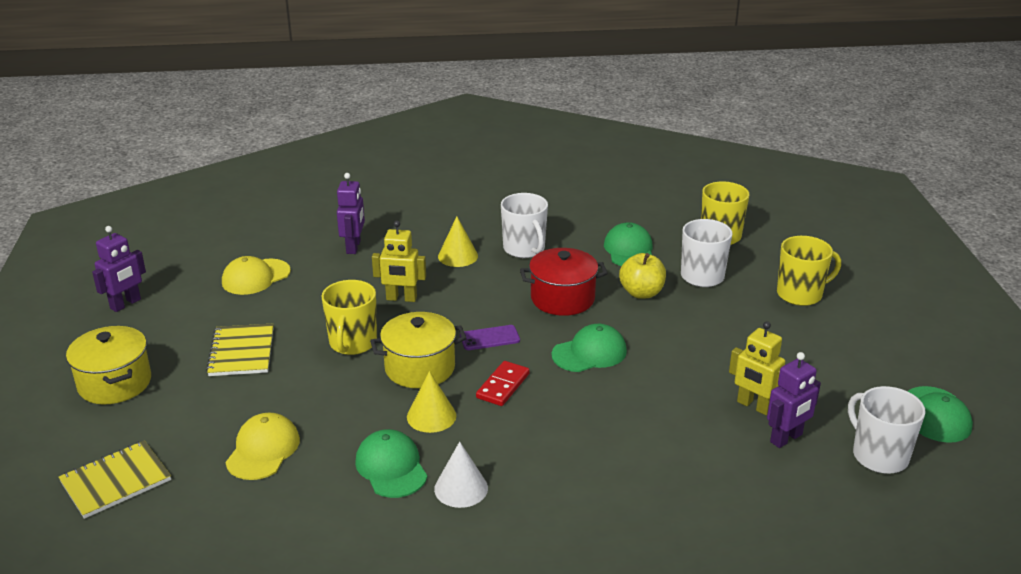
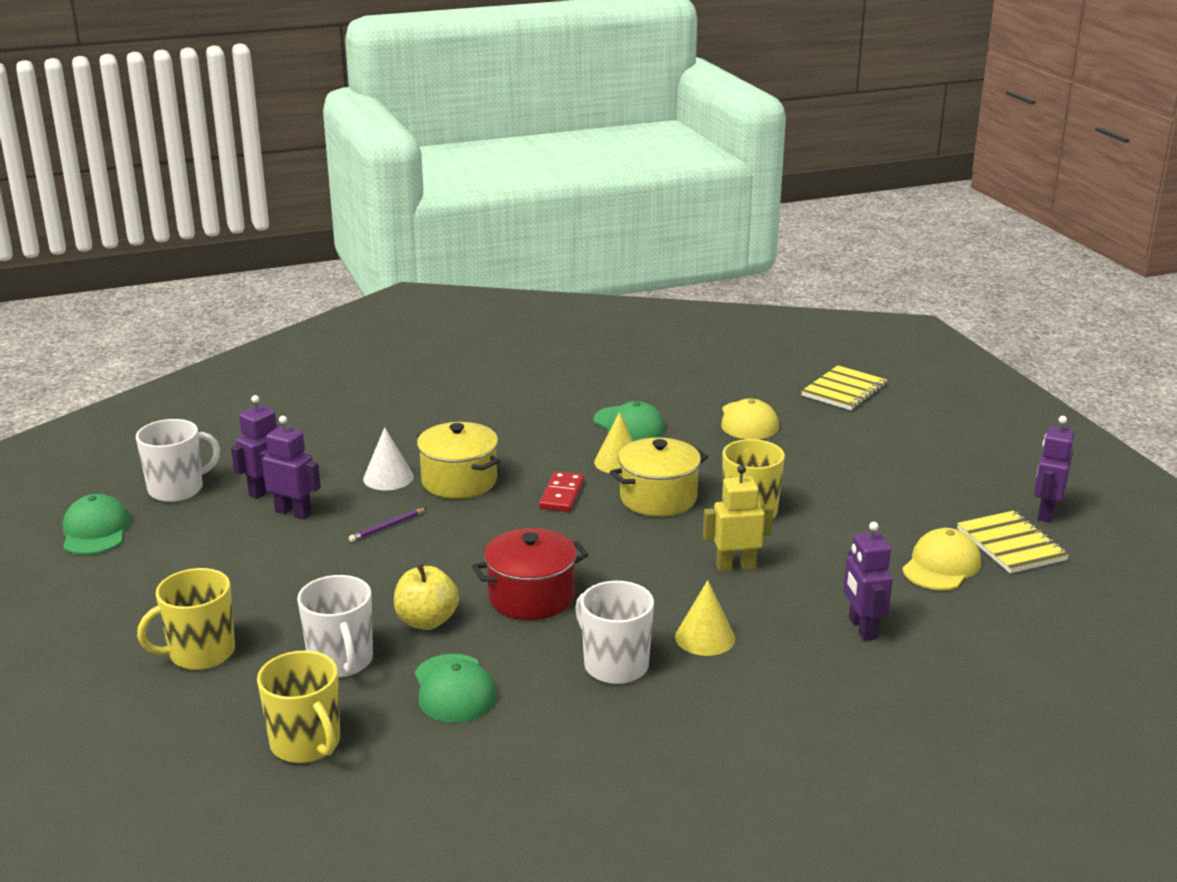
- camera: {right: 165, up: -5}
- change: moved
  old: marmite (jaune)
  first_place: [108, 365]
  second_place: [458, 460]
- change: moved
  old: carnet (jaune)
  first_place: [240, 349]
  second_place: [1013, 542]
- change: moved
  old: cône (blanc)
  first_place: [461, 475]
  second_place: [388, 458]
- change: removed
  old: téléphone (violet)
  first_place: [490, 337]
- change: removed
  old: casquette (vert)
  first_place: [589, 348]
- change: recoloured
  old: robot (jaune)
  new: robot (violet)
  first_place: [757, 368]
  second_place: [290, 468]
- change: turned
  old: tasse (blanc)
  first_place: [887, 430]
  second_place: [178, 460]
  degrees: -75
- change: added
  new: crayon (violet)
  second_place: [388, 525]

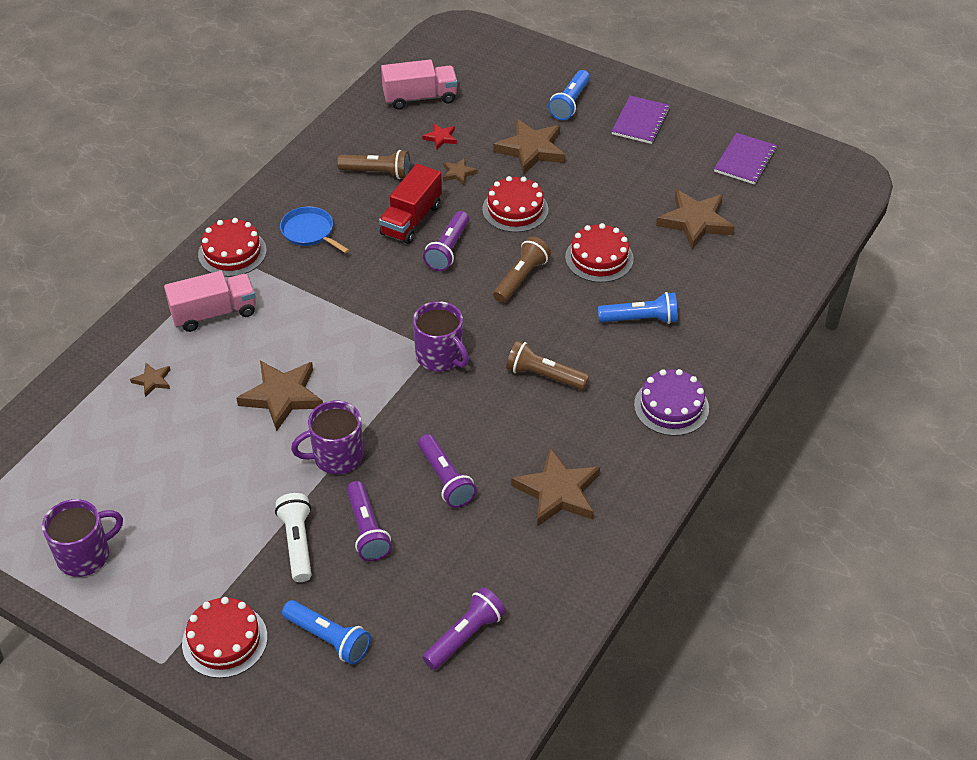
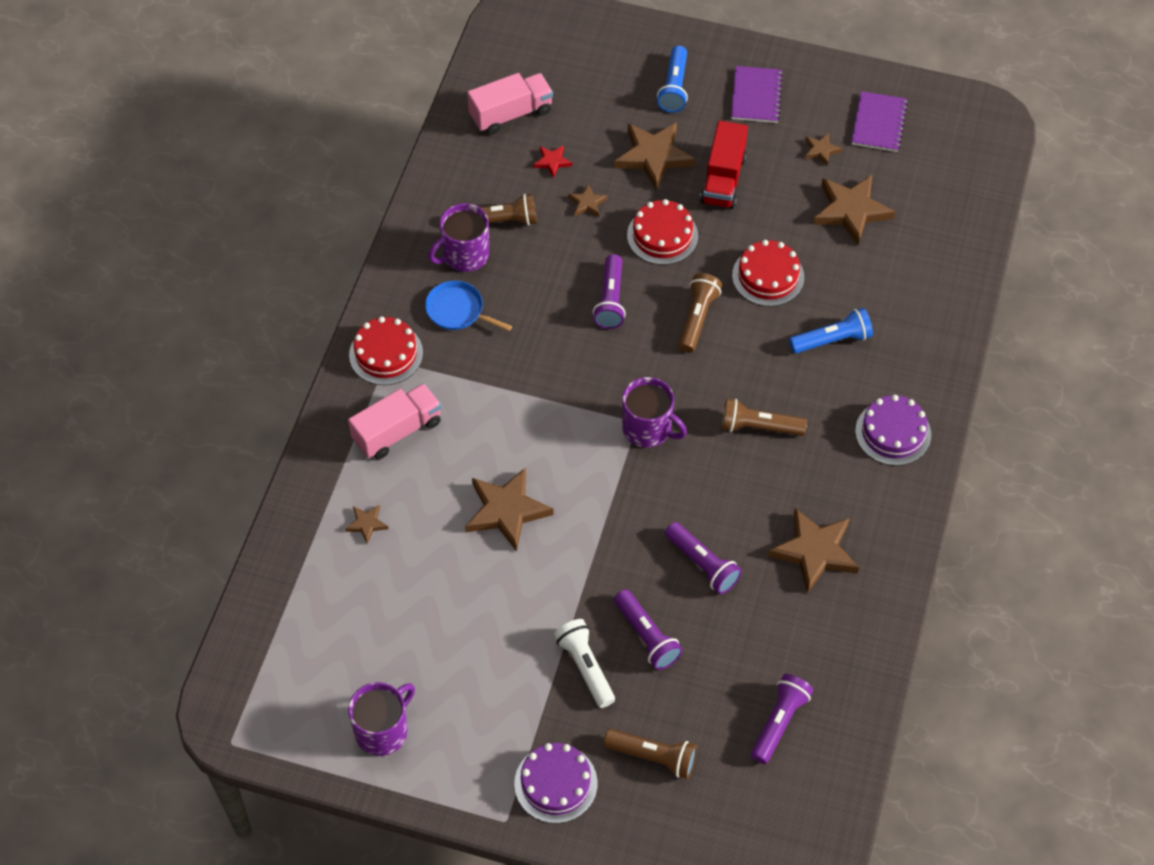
- camera: {right: -15, up: 10}
- change: recoloured
  old: gâteau (rouge)
  new: gâteau (violet)
  first_place: [224, 637]
  second_place: [556, 783]
- change: recoloured
  old: lampe de poche (bleu)
  new: lampe de poche (marron)
  first_place: [326, 632]
  second_place: [650, 754]
- change: moved
  old: tasse (violet)
  first_place: [327, 437]
  second_place: [458, 237]
- change: moved
  old: camion (rouge)
  first_place: [410, 204]
  second_place: [724, 164]
- change: added
  new: étoile (marron)
  second_place: [823, 149]

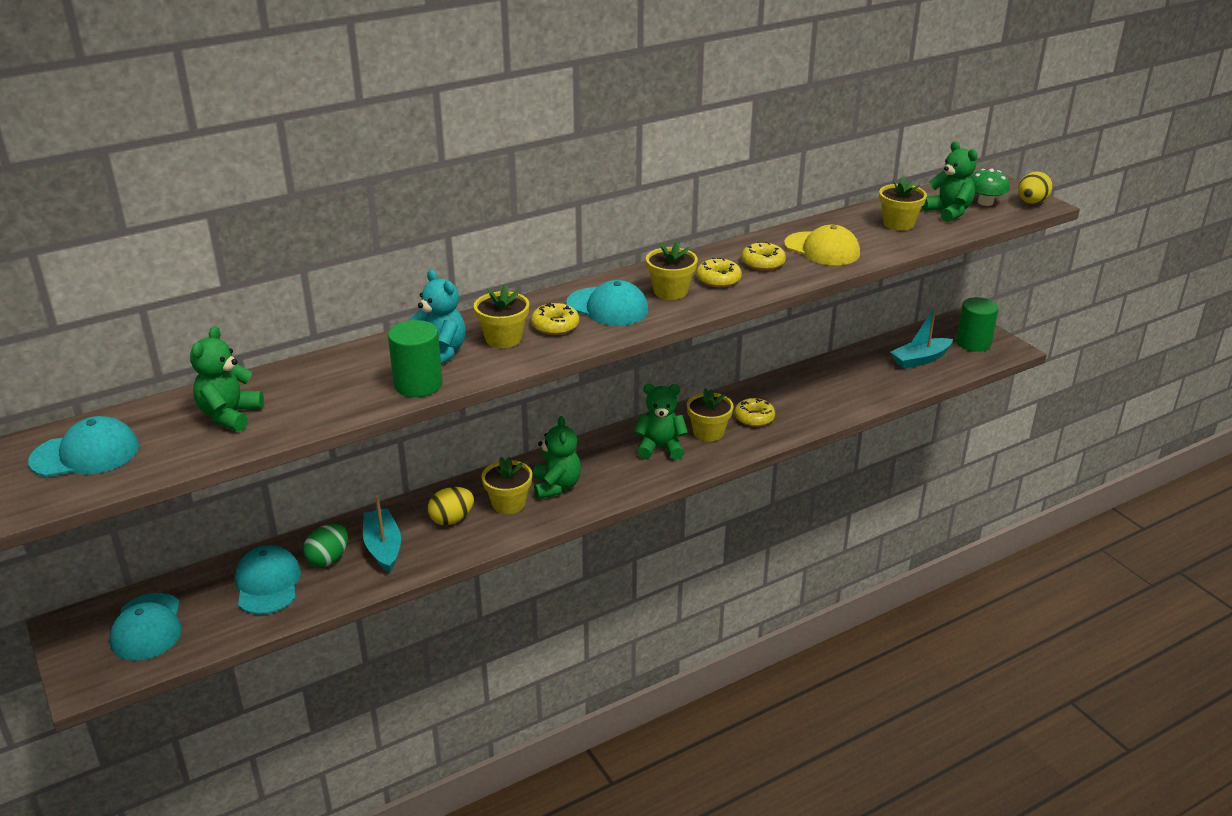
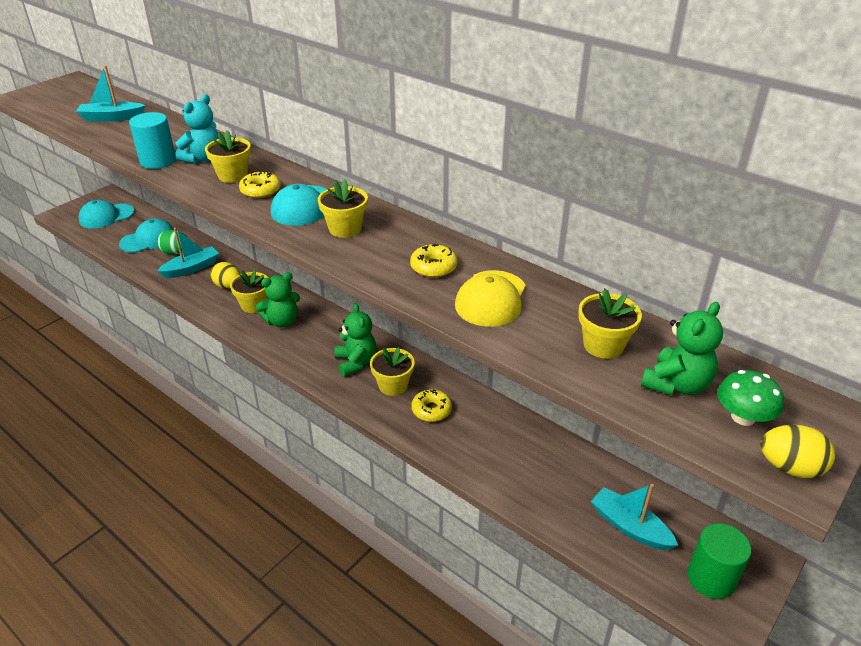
- camera: {right: 70, up: 5}
- change: removed
  old: casquette (turquoise)
  first_place: [83, 446]
- change: replaced
  old: ours en peluche (vert)
  new: bateau (turquoise)
  first_place: [227, 378]
  second_place: [111, 93]
- change: recoloured
  old: cylindre (vert)
  new: cylindre (turquoise)
  first_place: [415, 358]
  second_place: [152, 140]
- change: removed
  old: beignet (jaune)
  first_place: [719, 272]

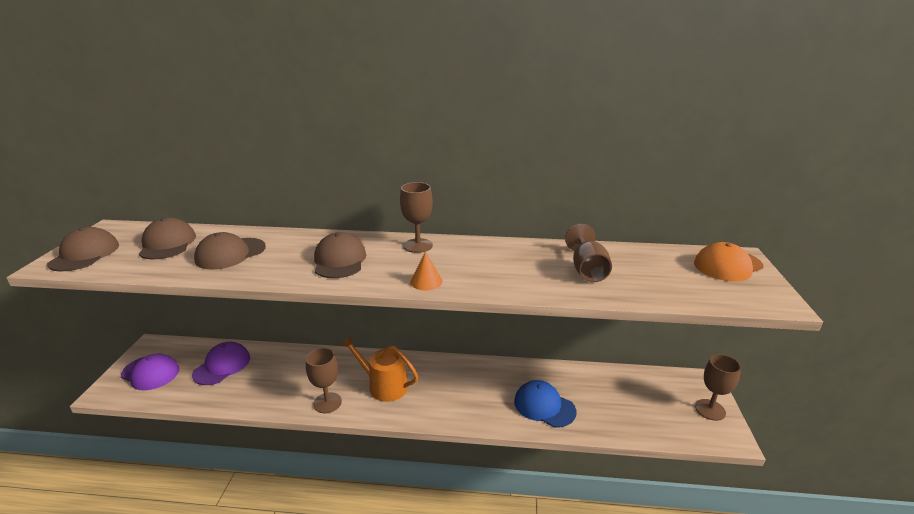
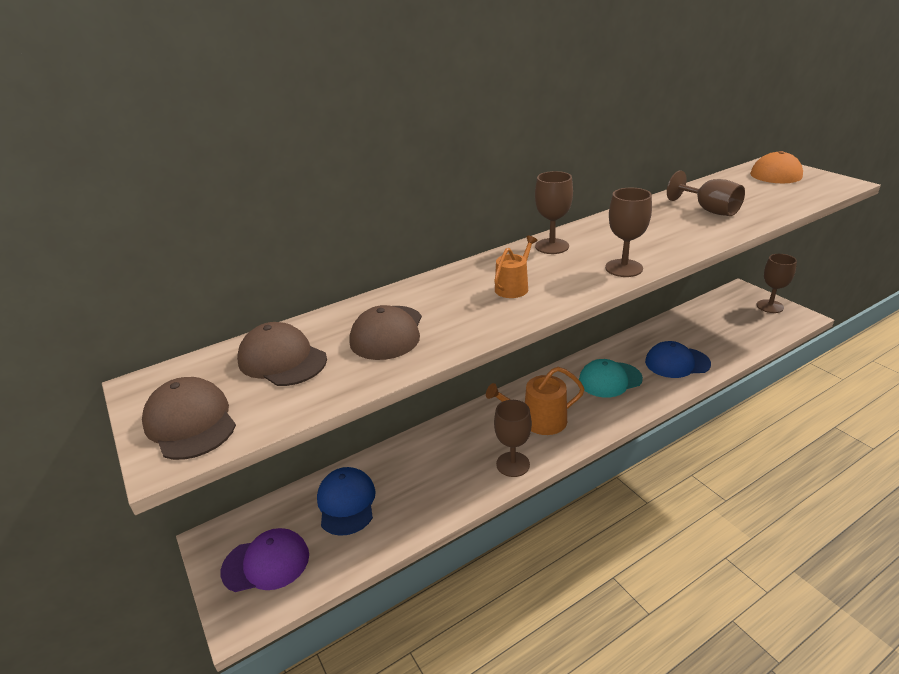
- camera: {right: -35, up: 5}
- change: recoloured
  old: casquette (violet)
  new: casquette (bleu)
  first_place: [221, 363]
  second_place: [346, 501]
- change: replaced
  old: casquette (marron)
  new: arrosoir (orange)
  first_place: [340, 255]
  second_place: [516, 267]
- change: replaced
  old: cône (orange)
  new: verre à pied (marron)
  first_place: [426, 270]
  second_place: [628, 232]
- change: added
  new: casquette (turquoise)
  second_place: [611, 378]

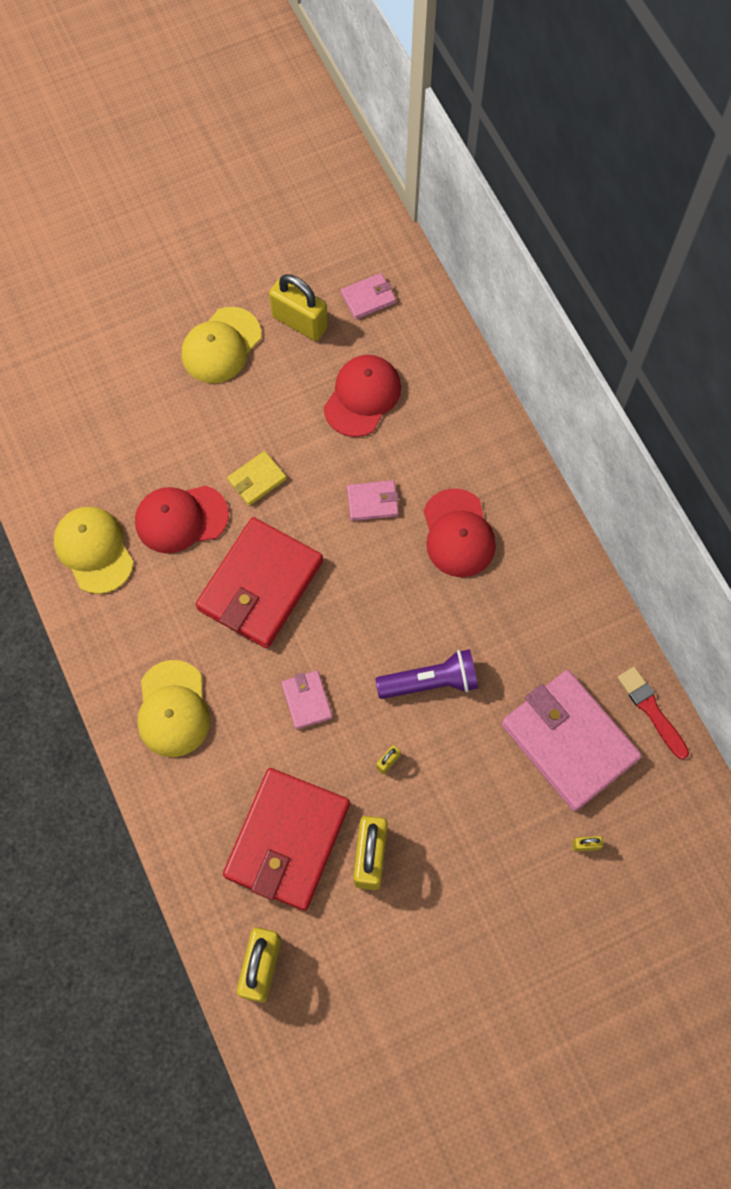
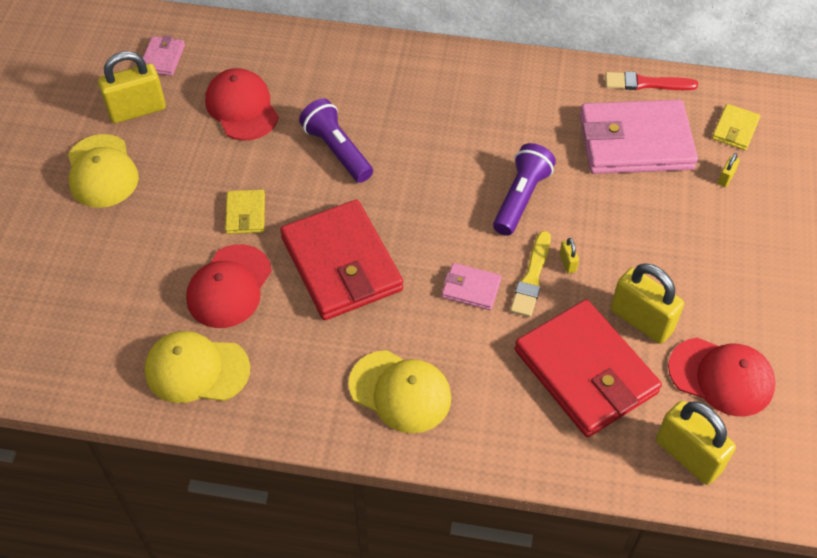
- camera: {right: -55, up: -15}
- change: replaced
  old: portefeuille (rose)
  new: lampe de poche (violet)
  first_place: [373, 500]
  second_place: [336, 140]
- change: moved
  old: casquette (rouge)
  first_place: [460, 532]
  second_place: [722, 376]
- change: added
  new: pinceau (jaune)
  second_place: [530, 274]
- change: added
  new: portefeuille (jaune)
  second_place: [736, 127]

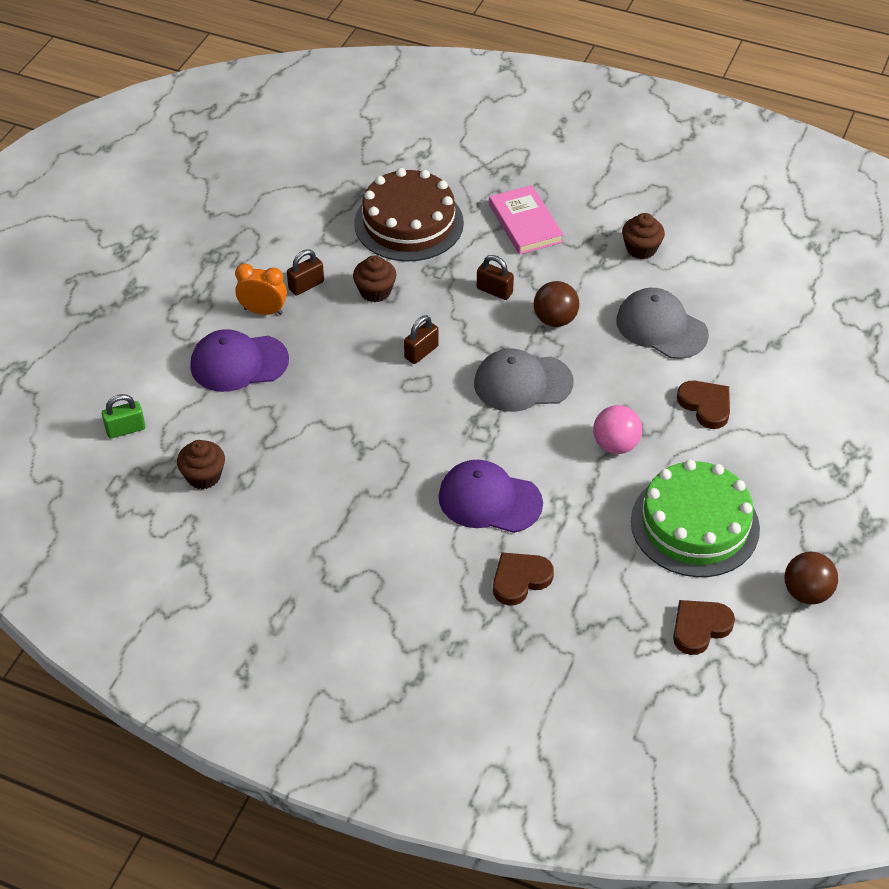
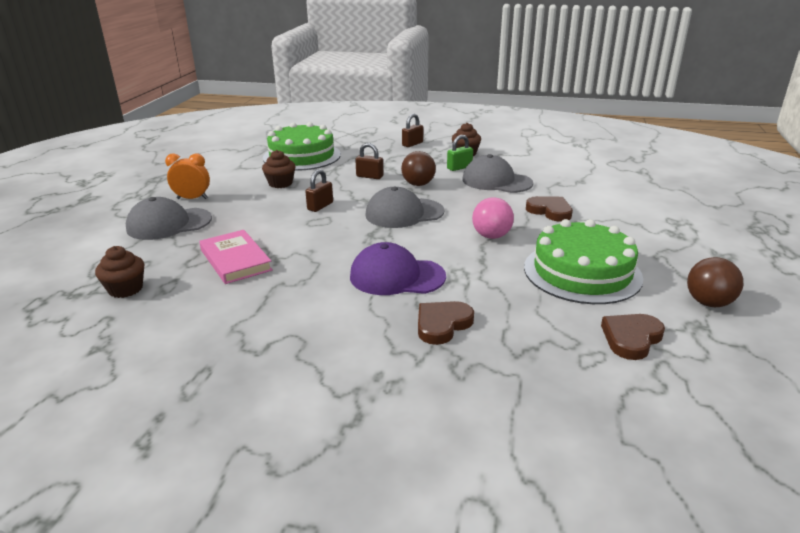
- camera: {right: -10, up: -20}
- change: moved
  old: cadenas (vert)
  first_place: [123, 416]
  second_place: [460, 153]
- change: recoloured
  old: casquette (violet)
  new: casquette (gris)
  first_place: [239, 360]
  second_place: [169, 218]
- change: moved
  old: cadenas (marron)
  first_place: [305, 272]
  second_place: [412, 130]
- change: recoloured
  old: gâteau (marron)
  new: gâteau (vert)
  first_place: [409, 215]
  second_place: [302, 146]
- change: moved
  old: livre (rose)
  first_place: [526, 220]
  second_place: [236, 257]

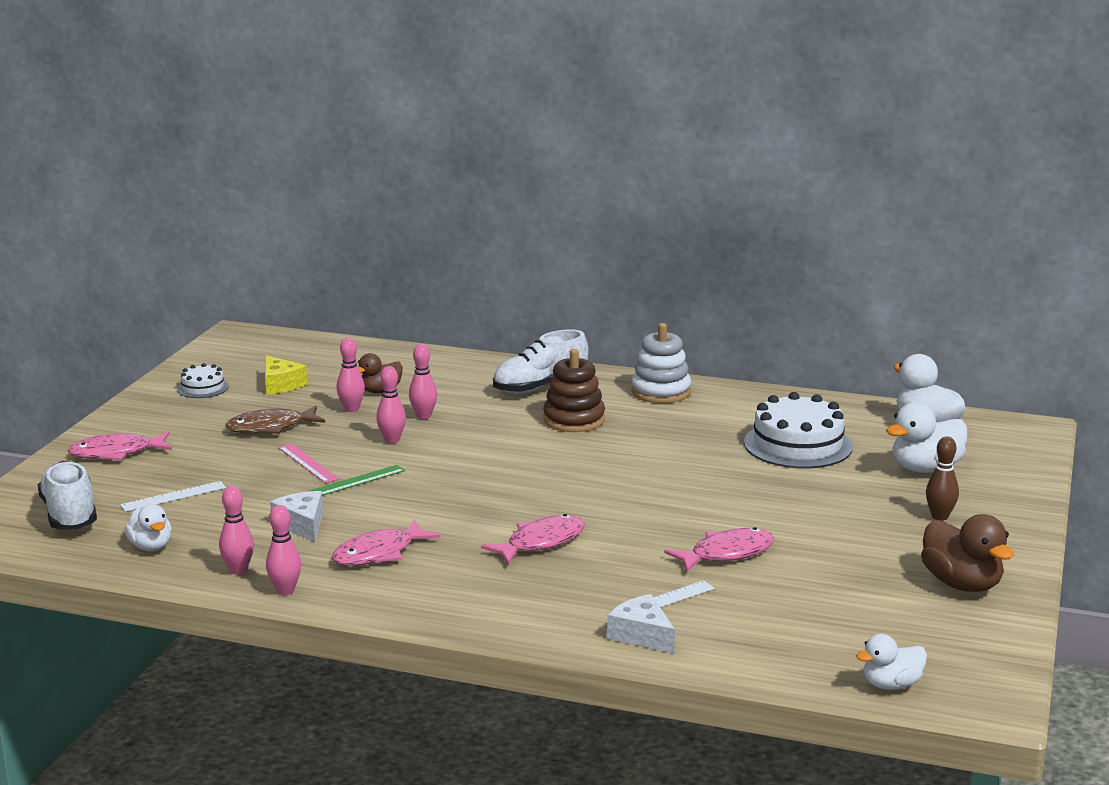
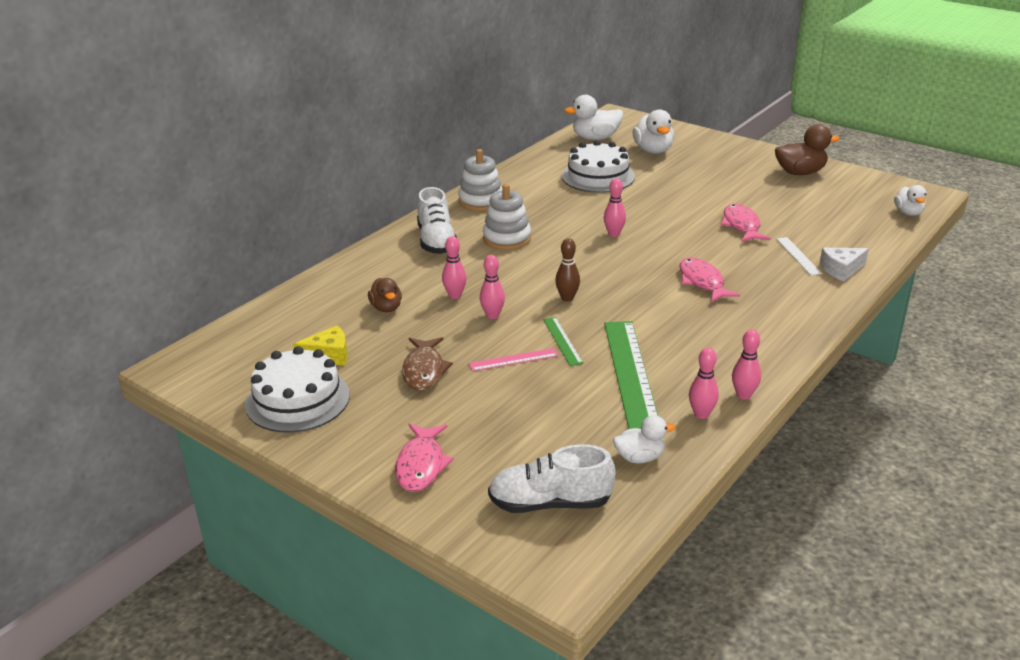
- camera: {right: -70, up: 10}
- change: removed
  old: règle (blanc)
  first_place: [173, 496]
- change: resized
  old: gâteau (blanc)
  first_place: [203, 380]
  second_place: [297, 389]
  factor: 1.96
- change: replaced
  old: fromage (blanc)
  new: règle (vert)
  first_place: [296, 516]
  second_place: [631, 375]
- change: removed
  old: poisson (rose)
  first_place: [386, 542]
- change: moved
  old: quille (rose)
  first_place: [350, 375]
  second_place: [615, 207]
- change: recoloured
  old: jouet à empiler (marron)
  new: jouet à empiler (blanc)
  first_place: [574, 390]
  second_place: [507, 217]
- change: moved
  old: quille (marron)
  first_place: [942, 478]
  second_place: [567, 270]

